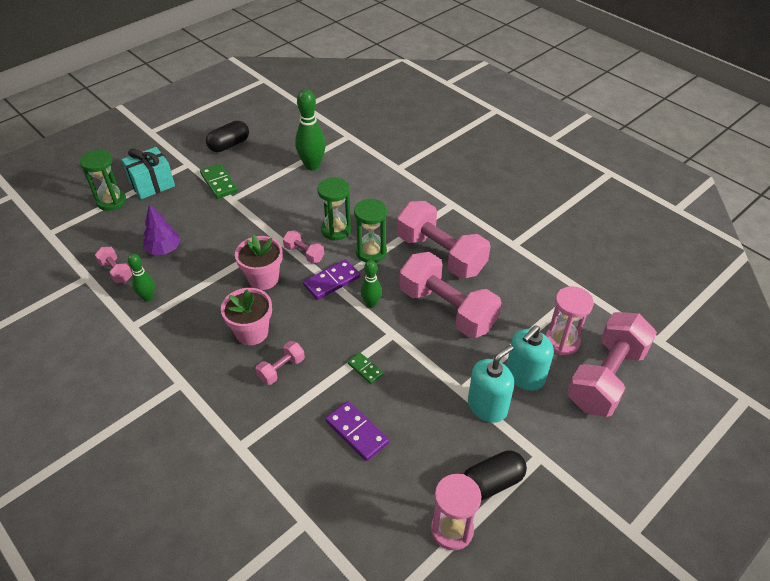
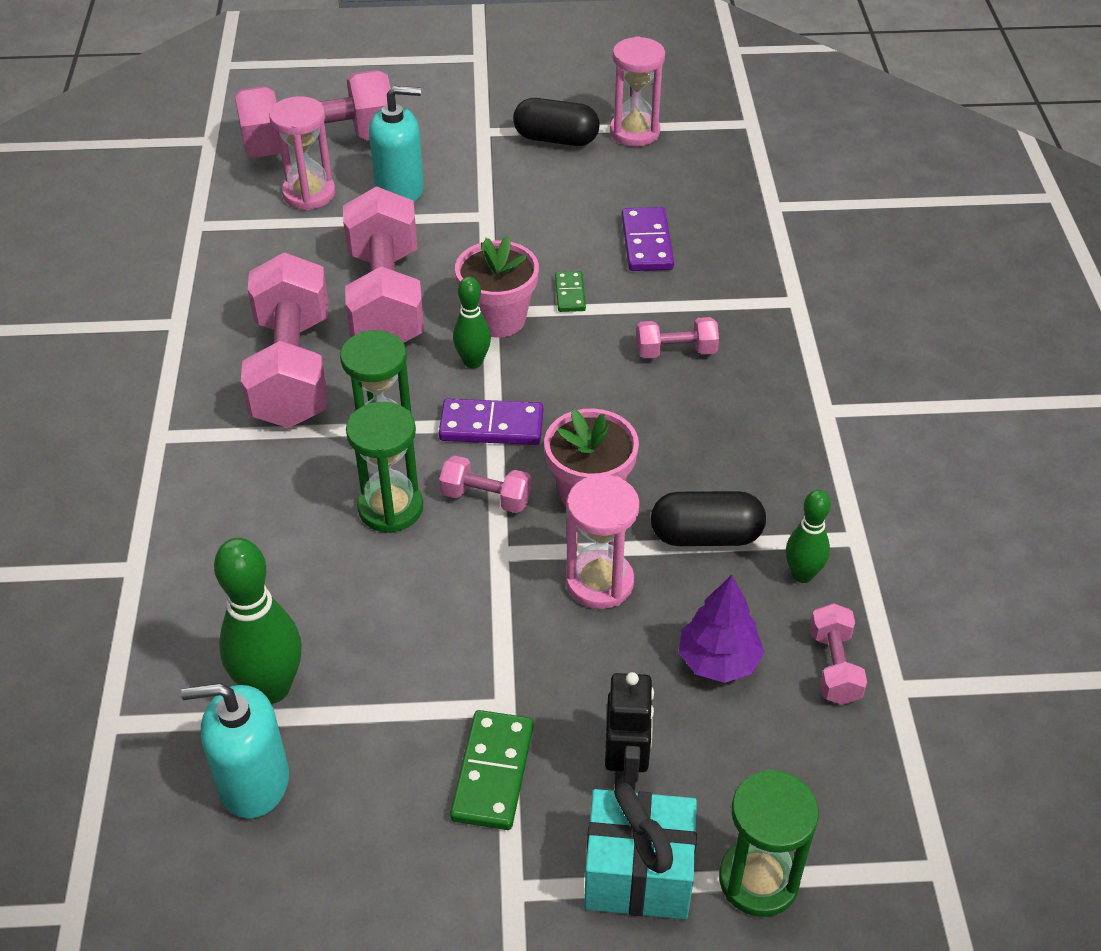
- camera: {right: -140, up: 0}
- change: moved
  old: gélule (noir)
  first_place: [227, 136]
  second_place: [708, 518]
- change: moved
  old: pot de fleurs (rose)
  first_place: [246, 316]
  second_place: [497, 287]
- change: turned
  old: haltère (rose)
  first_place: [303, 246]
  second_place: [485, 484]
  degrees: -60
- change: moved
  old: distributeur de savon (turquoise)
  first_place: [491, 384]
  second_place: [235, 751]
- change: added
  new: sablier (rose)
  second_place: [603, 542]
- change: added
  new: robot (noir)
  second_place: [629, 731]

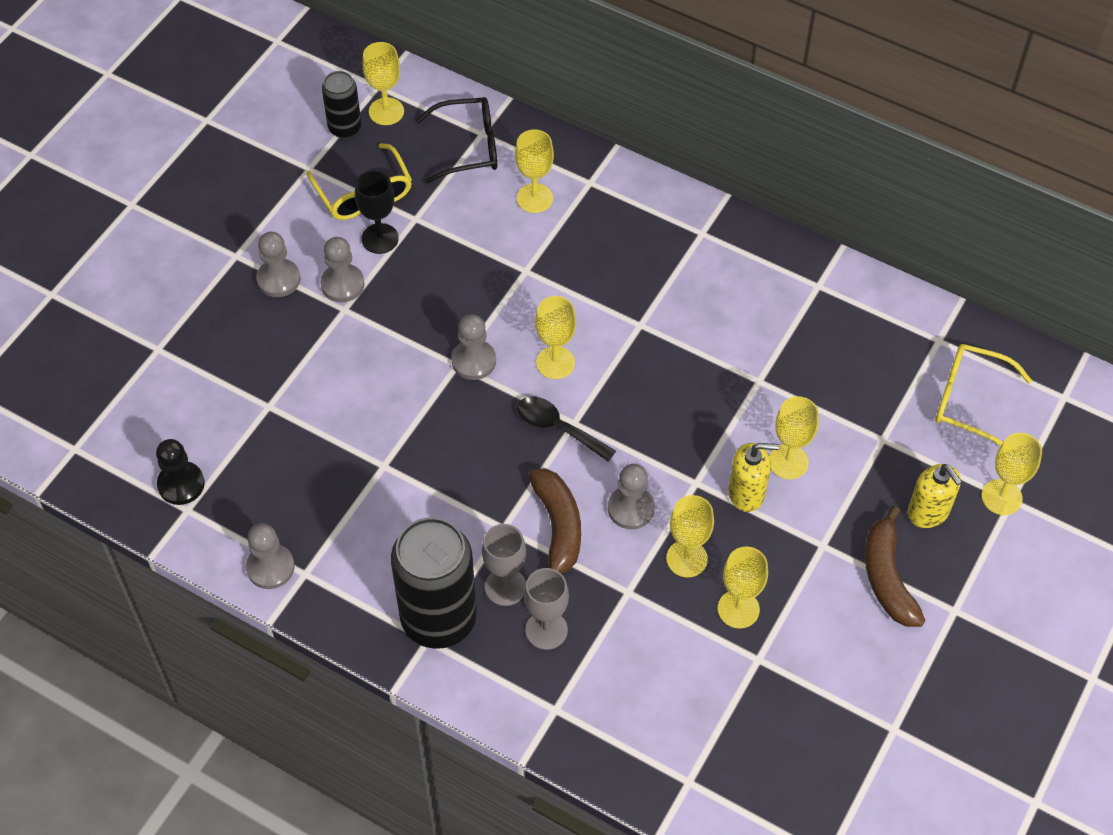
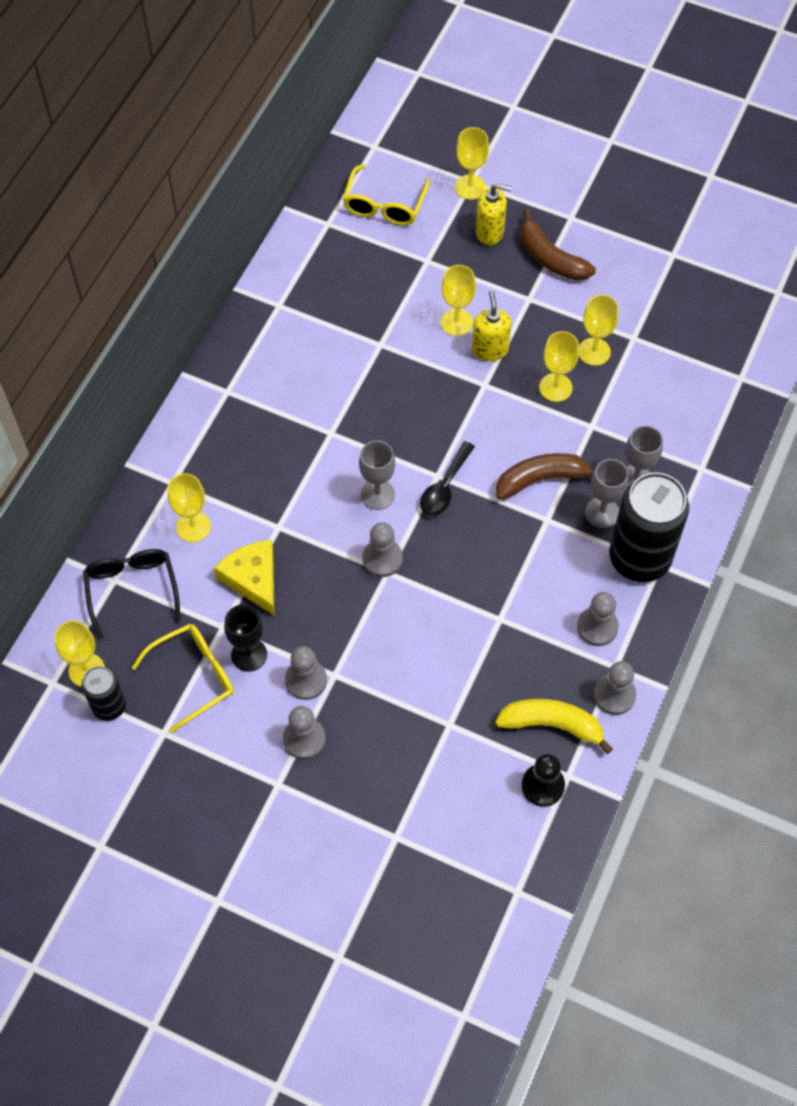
- camera: {right: -95, up: 5}
- change: recoloured
  old: verre à pied (jaune)
  new: verre à pied (gris)
  first_place: [555, 337]
  second_place: [377, 475]
- change: moved
  old: pion (gris)
  first_place: [631, 496]
  second_place: [598, 619]
- change: turned
  old: banane (marron)
  first_place: [895, 566]
  second_place: [558, 245]
  degrees: 60
- change: turned
  old: distributeur de savon (jaune)
  first_place: [935, 496]
  second_place: [494, 214]
  degrees: 45
- change: added
  new: fromage (jaune)
  second_place: [244, 577]
- change: added
  new: banane (jaune)
  second_place: [554, 726]

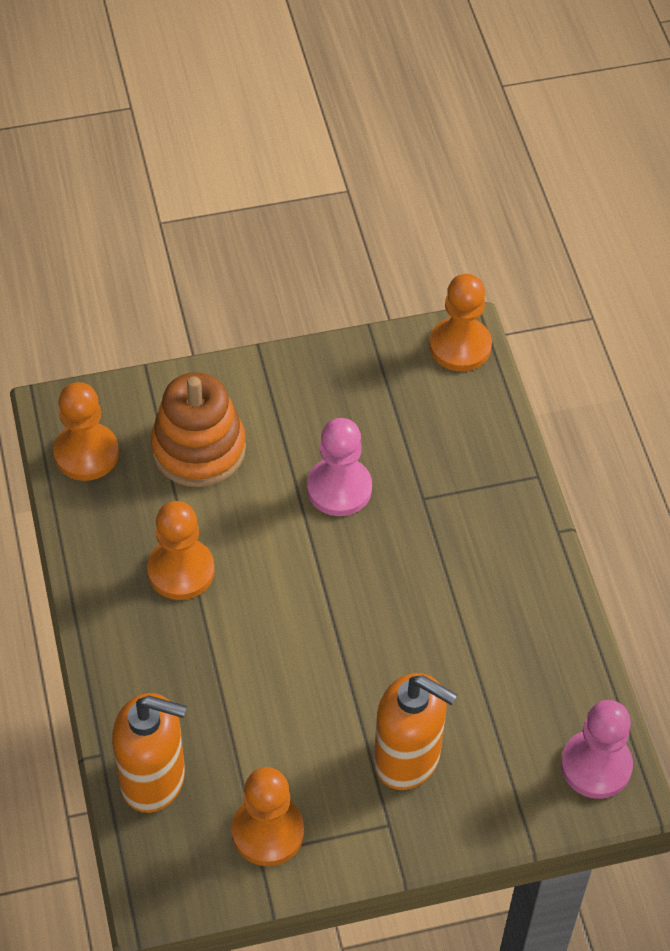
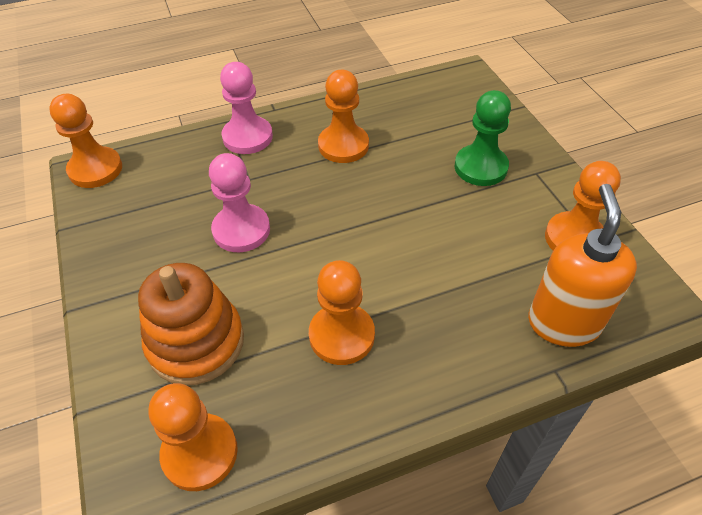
- camera: {right: -95, up: -5}
- change: replaced
  old: distributeur de savon (orange)
  new: pion (vert)
  first_place: [415, 731]
  second_place: [483, 138]
- change: moved
  old: pion (rose)
  first_place: [597, 749]
  second_place: [246, 108]
- change: added
  new: pion (orange)
  second_place: [343, 116]

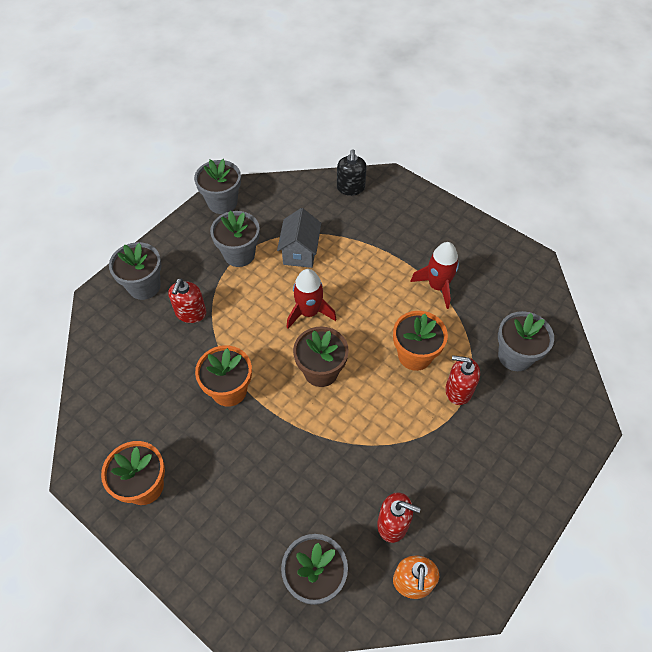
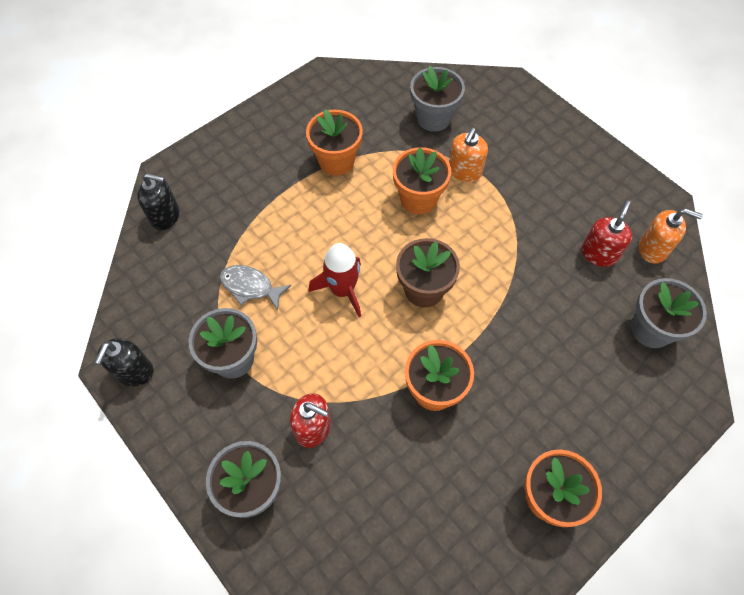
- camera: {right: -80, up: 5}
- change: replaced
  old: pot de fleurs (gris)
  new: distributeur de savon (noir)
  first_place: [217, 186]
  second_place: [124, 362]
- change: replaced
  old: maison (gris)
  new: poisson (gris)
  first_place: [299, 238]
  second_place: [255, 288]
- change: replaced
  old: fusée (rouge)
  new: pot de fleurs (orange)
  first_place: [434, 275]
  second_place: [334, 142]
- change: recoloured
  old: distributeur de savon (rouge)
  new: distributeur de savon (orange)
  first_place: [462, 380]
  second_place: [468, 155]

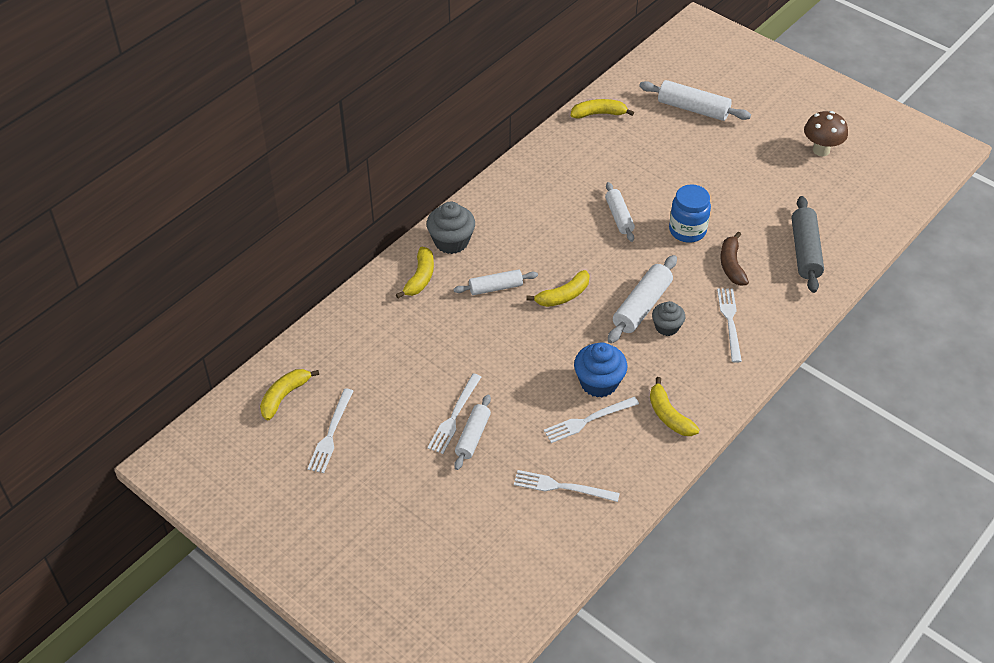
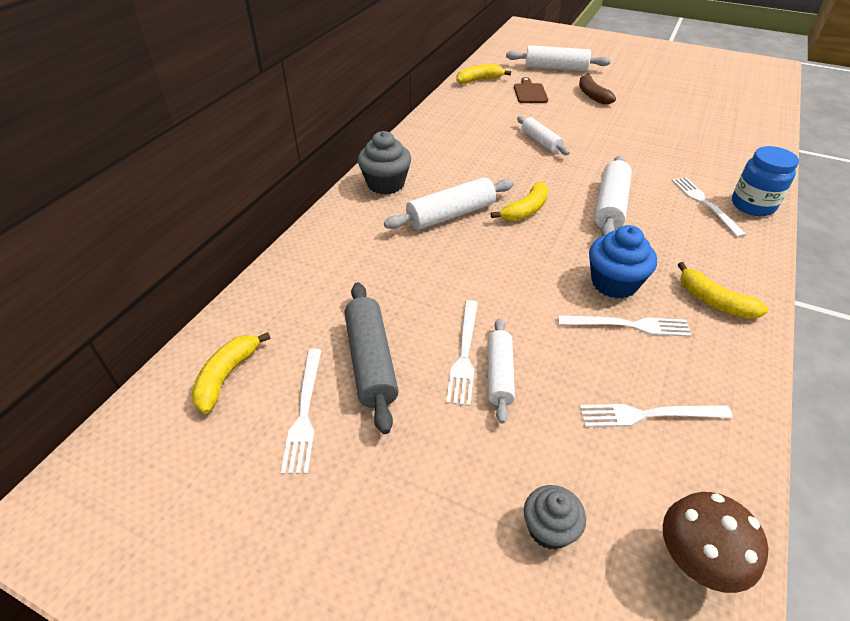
- camera: {right: -15, up: -5}
- change: removed
  old: banane (jaune)
  first_place: [415, 272]
- change: resized
  old: rouleau à pâtisserie (blanc)
  first_place: [495, 282]
  second_place: [449, 203]
  factor: 1.52
- change: turned
  old: fourchette (blanc)
  first_place: [591, 420]
  second_place: [625, 326]
  degrees: -135
- change: moved
  old: muffin (gris)
  first_place: [668, 318]
  second_place: [555, 517]
- change: moved
  old: bocal (bleu)
  first_place: [690, 213]
  second_place: [765, 181]
- change: moved
  old: banane (marron)
  first_place: [735, 258]
  second_place: [597, 88]
- change: moved
  old: rouleau à pâtisserie (gris)
  first_place: [808, 244]
  second_place: [372, 358]
- change: moved
  old: champignon (marron)
  first_place: [826, 133]
  second_place: [716, 542]
- change: added
  new: planche à découper (marron)
  second_place: [531, 90]

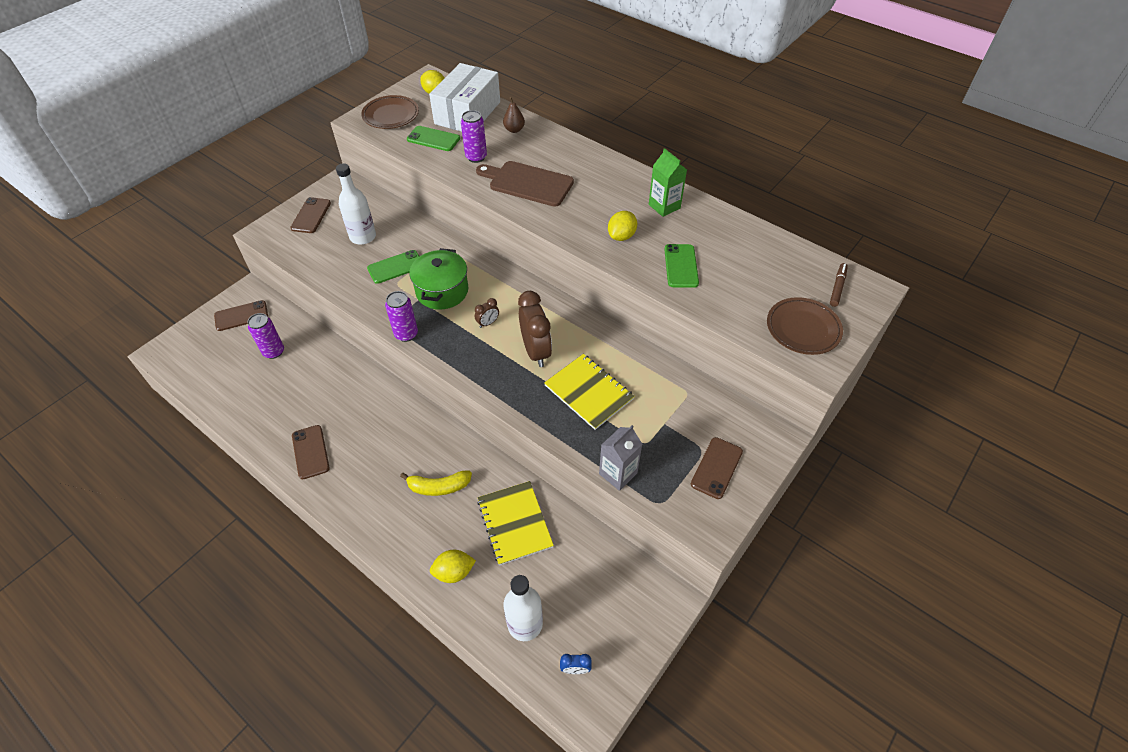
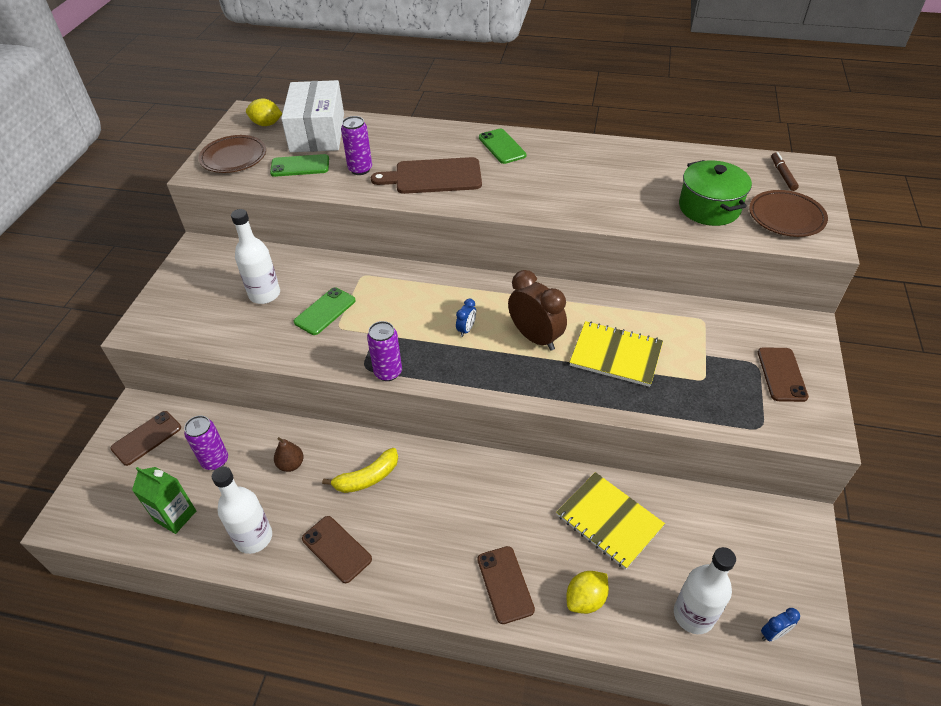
- camera: {right: -25, up: -5}
- change: moved
  old: téléphone (marron)
  first_place: [310, 215]
  second_place: [506, 585]
- change: moved
  old: banane (jaune)
  first_place: [436, 483]
  second_place: [360, 470]
- change: moved
  old: marmite (vert)
  first_place: [438, 279]
  second_place: [715, 193]
- change: recoloured
  old: réveil (marron)
  new: réveil (bleu)
  first_place: [487, 313]
  second_place: [466, 317]
- change: moved
  old: poire (marron)
  first_place: [514, 115]
  second_place: [289, 454]
- change: removed
  old: brique de lait (gris)
  first_place: [620, 458]
- change: removed
  old: citron (jaune)
  first_place: [622, 226]
- change: moved
  old: brique de lait (vert)
  first_place: [668, 182]
  second_place: [164, 500]
- change: moved
  old: téléphone (vert)
  first_place: [681, 266]
  second_place: [502, 146]
- change: added
  new: bouteille (blanc)
  second_place: [242, 510]

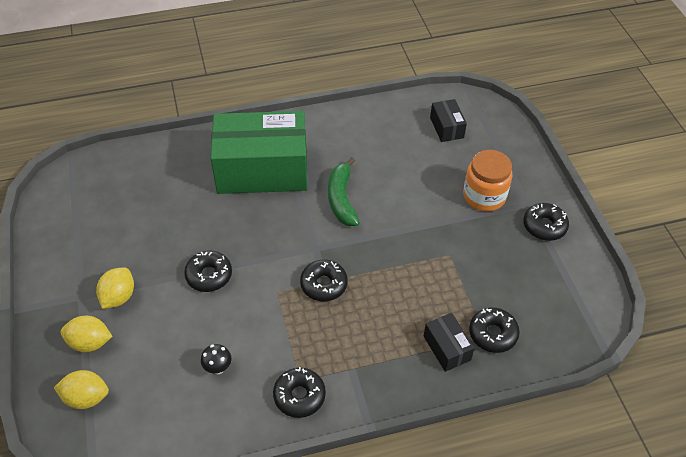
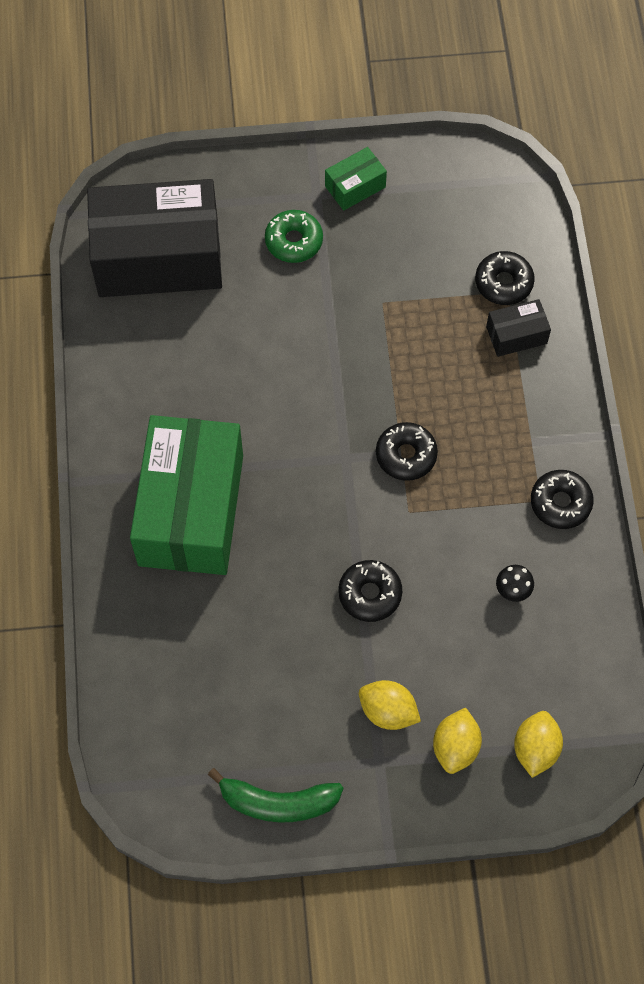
- camera: {right: -80, up: 15}
- change: moved
  old: banane (vert)
  first_place: [344, 191]
  second_place: [276, 795]
- change: resized
  old: boîte (noir)
  first_place: [448, 120]
  second_place: [154, 238]
  factor: 2.37
- change: replaced
  old: bocal (orange)
  new: beignet (vert)
  first_place: [487, 180]
  second_place: [294, 236]
- change: replaced
  old: beignet (noir)
  new: boîte (vert)
  first_place: [546, 222]
  second_place: [356, 179]

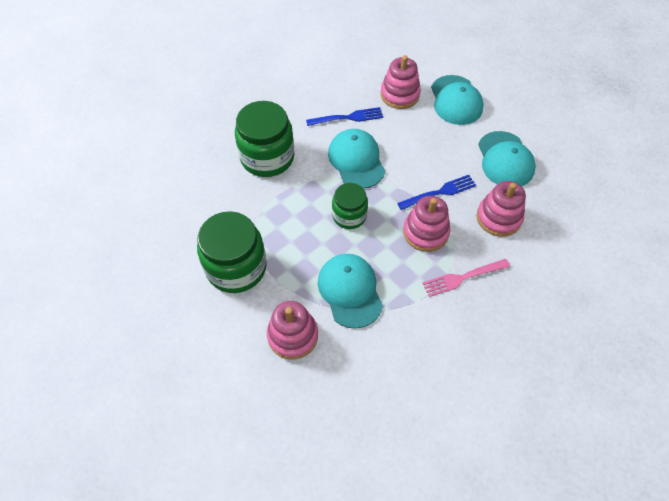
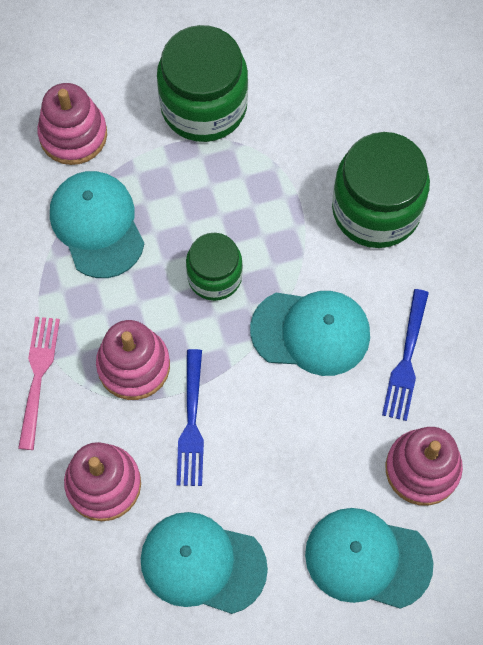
- camera: {right: 115, up: 10}
- change: turned
  old: casquette (turquoise)
  first_place: [350, 291]
  second_place: [97, 224]
  degrees: -120

